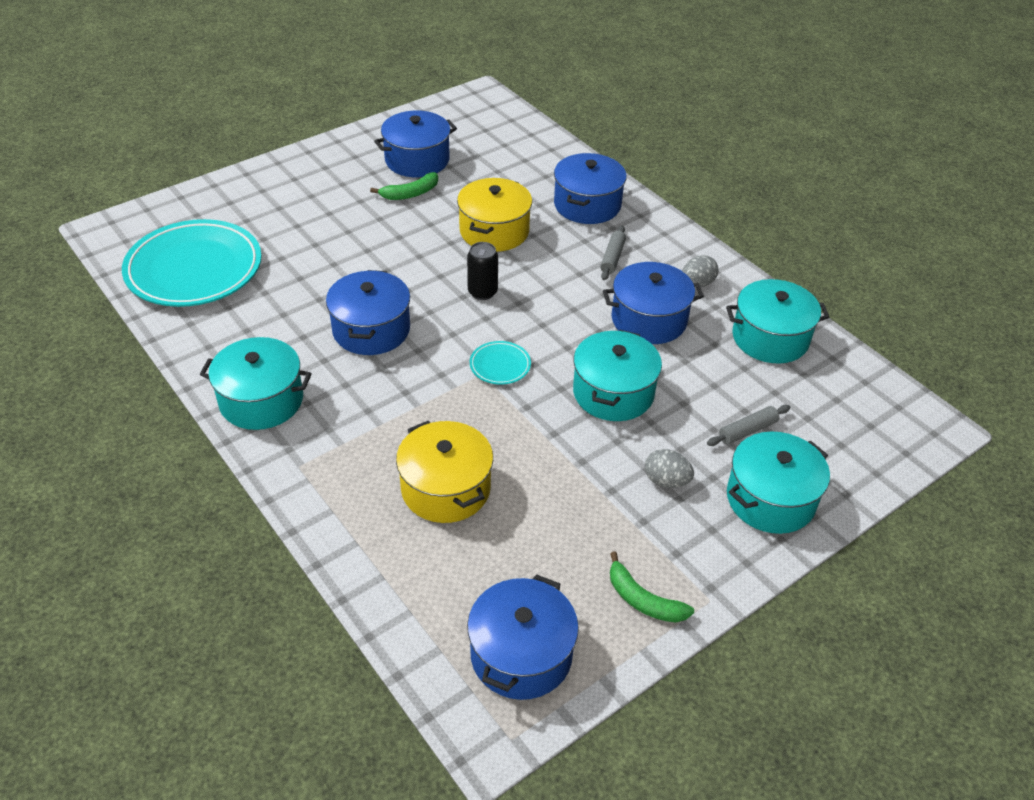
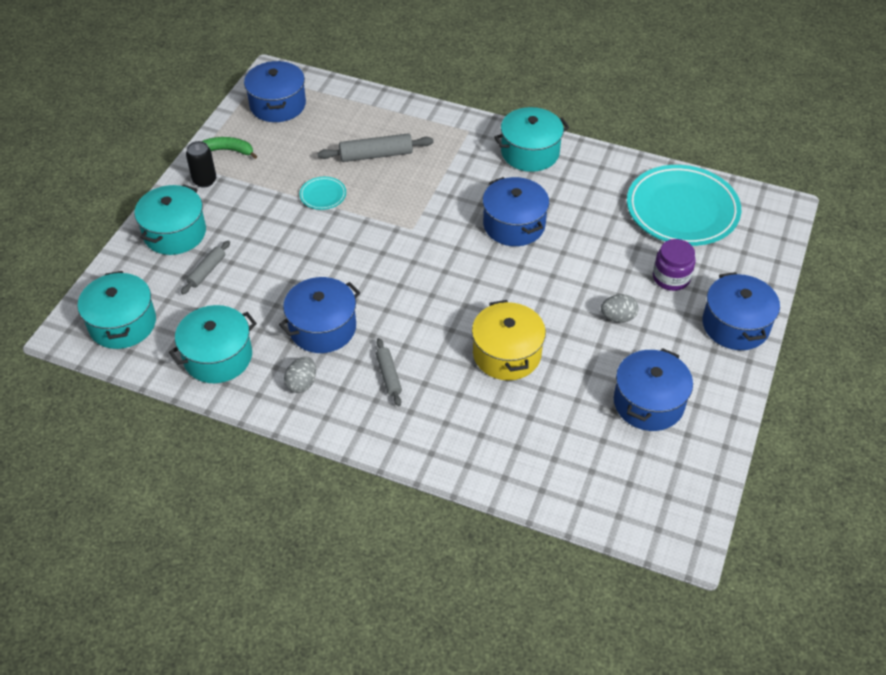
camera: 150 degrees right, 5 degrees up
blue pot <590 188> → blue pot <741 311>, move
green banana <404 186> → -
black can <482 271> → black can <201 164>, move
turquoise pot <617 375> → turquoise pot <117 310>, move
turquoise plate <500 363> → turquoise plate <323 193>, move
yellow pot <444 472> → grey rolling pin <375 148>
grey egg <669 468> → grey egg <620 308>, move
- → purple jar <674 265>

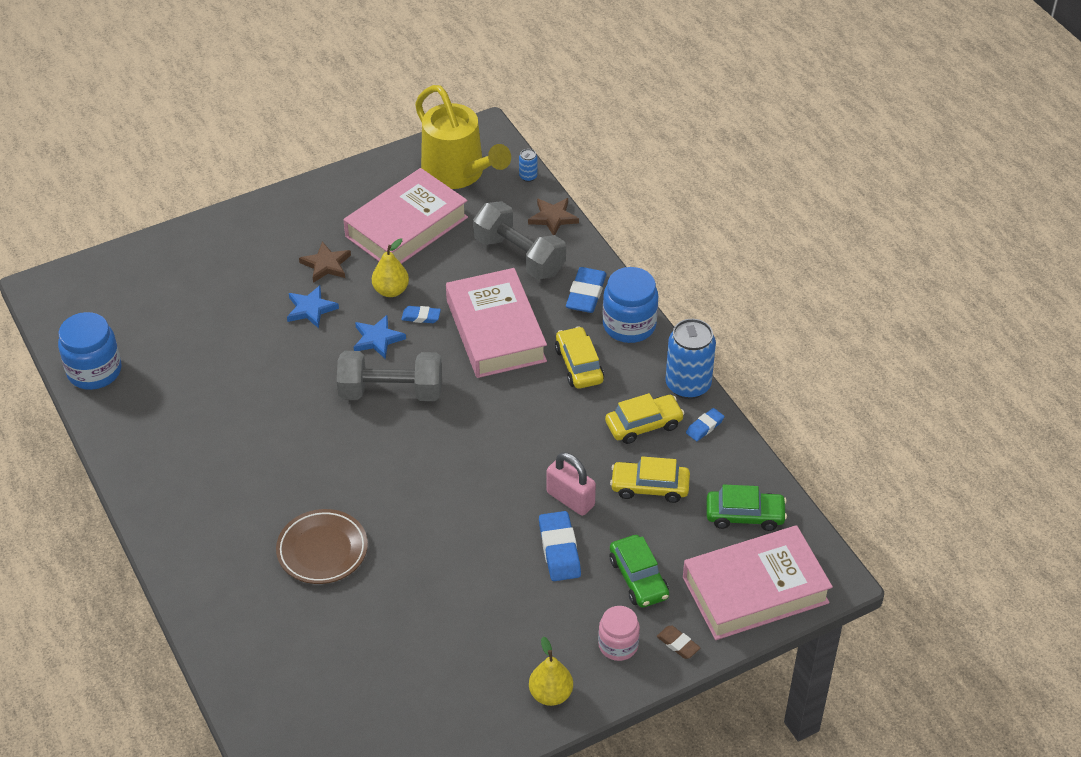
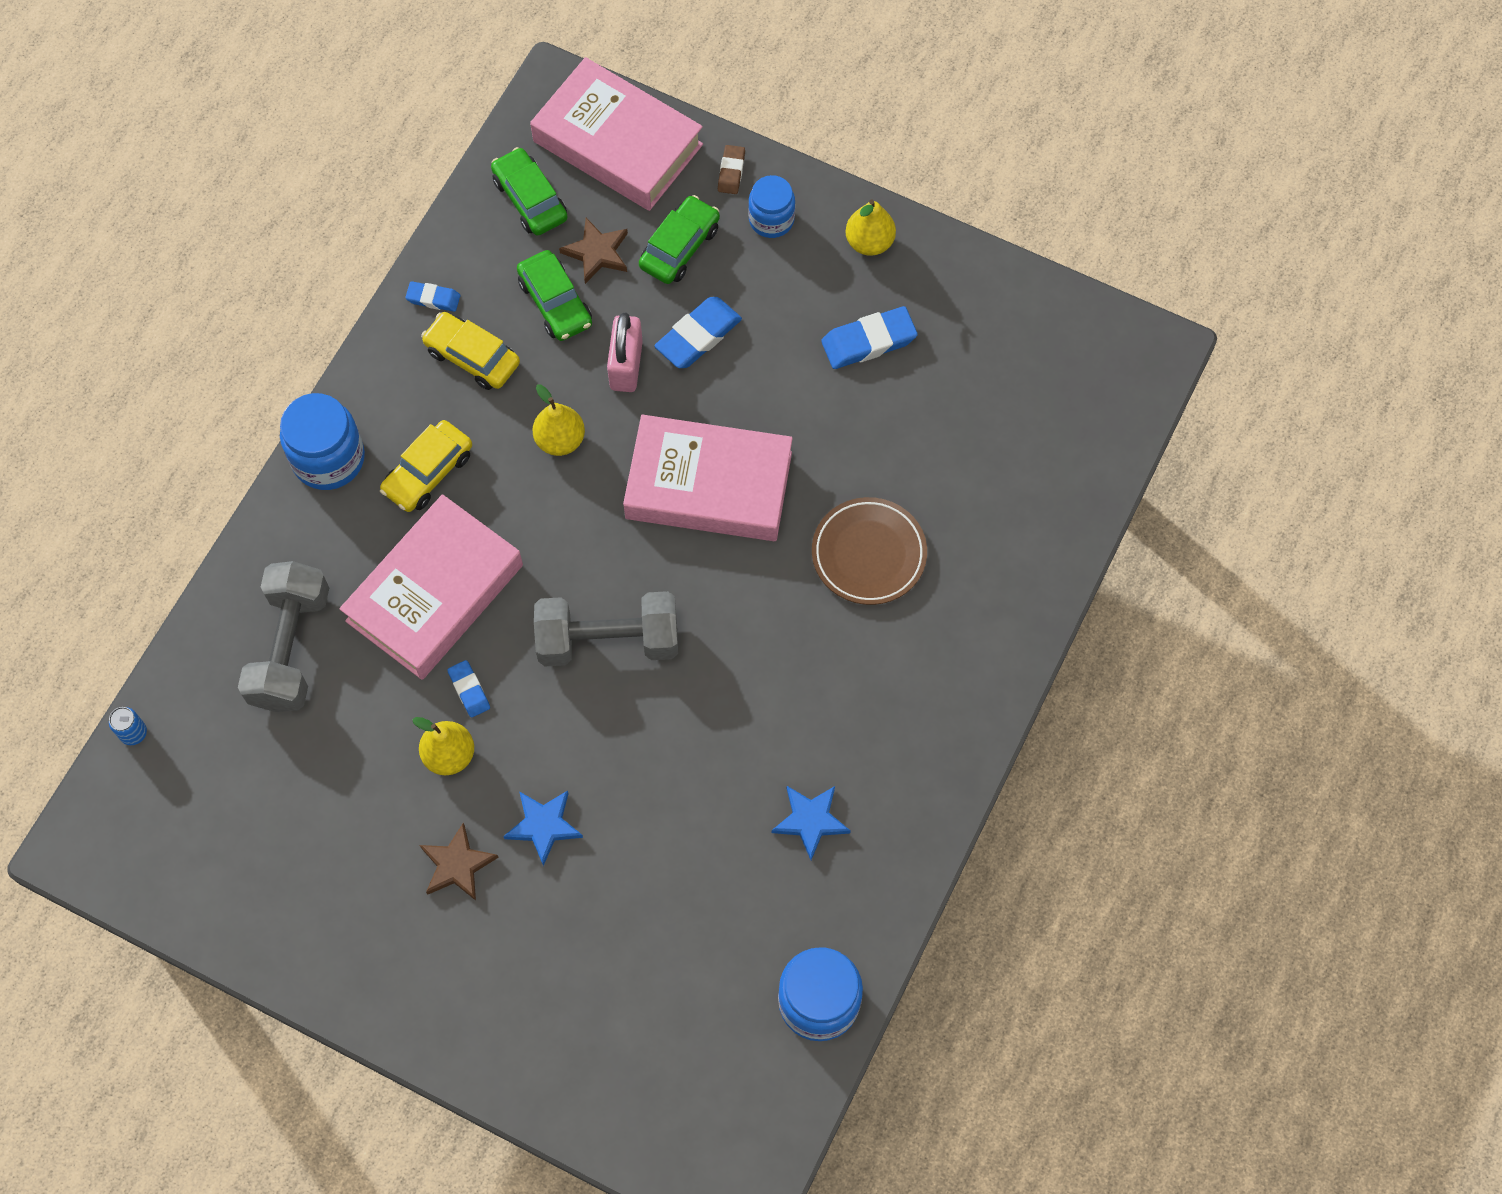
camera: 125 degrees left, 20 degrees up
yellow watering can <463 137> → -
pink book <405 216> → pink book <708 478>, move
brown star <553 216> → brown star <593 251>, move
blue eraser <586 290> → blue eraser <869 337>, move
blue star <380 337> → blue star <811 823>, move
blue can <691 359> → -
grey dumbbell <389 376> → grey dumbbell <606 629>, 60 degrees counterclockwise
yellow car <650 479> → green car <554 295>
pink jar <619 633> → blue jar <771 206>
- → yellow pear <558 420>

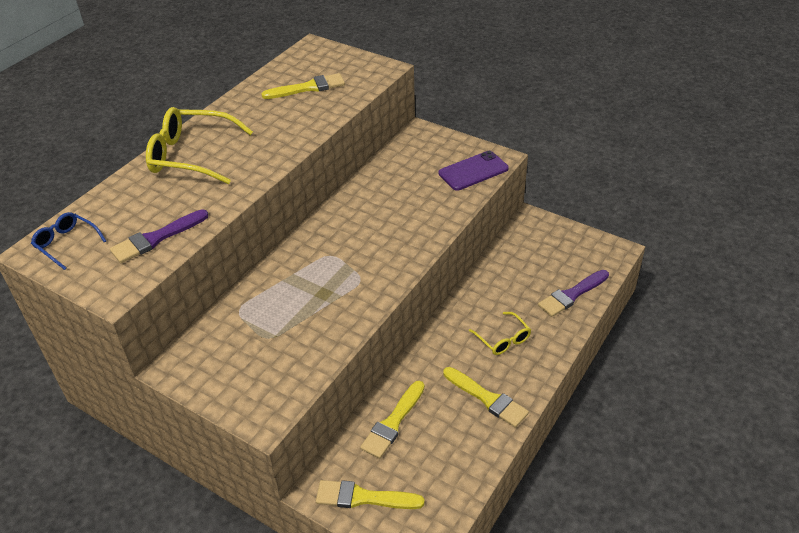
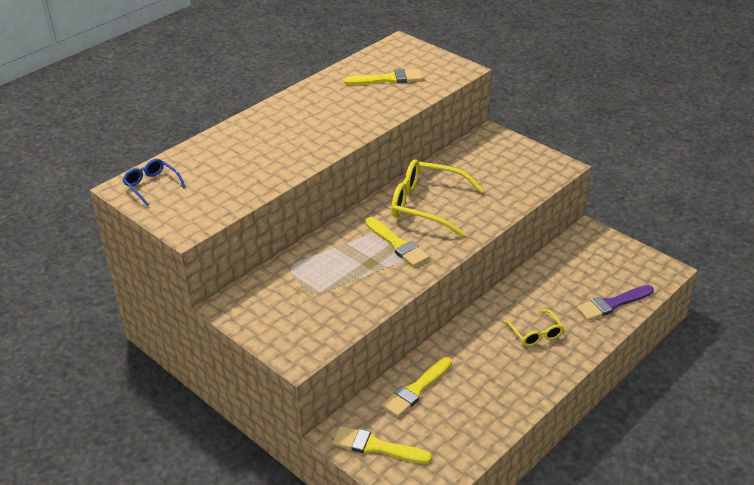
camera: 10 degrees right, 5 degrees down
yellow glasses <199 145> → yellow glasses <437 197>, move
purple phone <473 171> → -
purple brush <159 236> → -
yellow brush <486 397> → yellow brush <397 242>, move

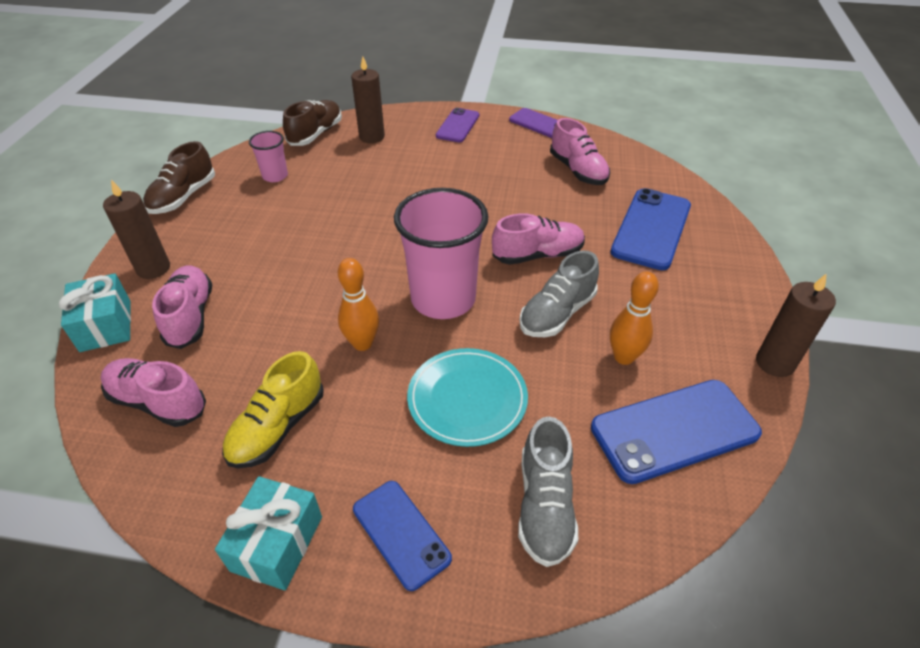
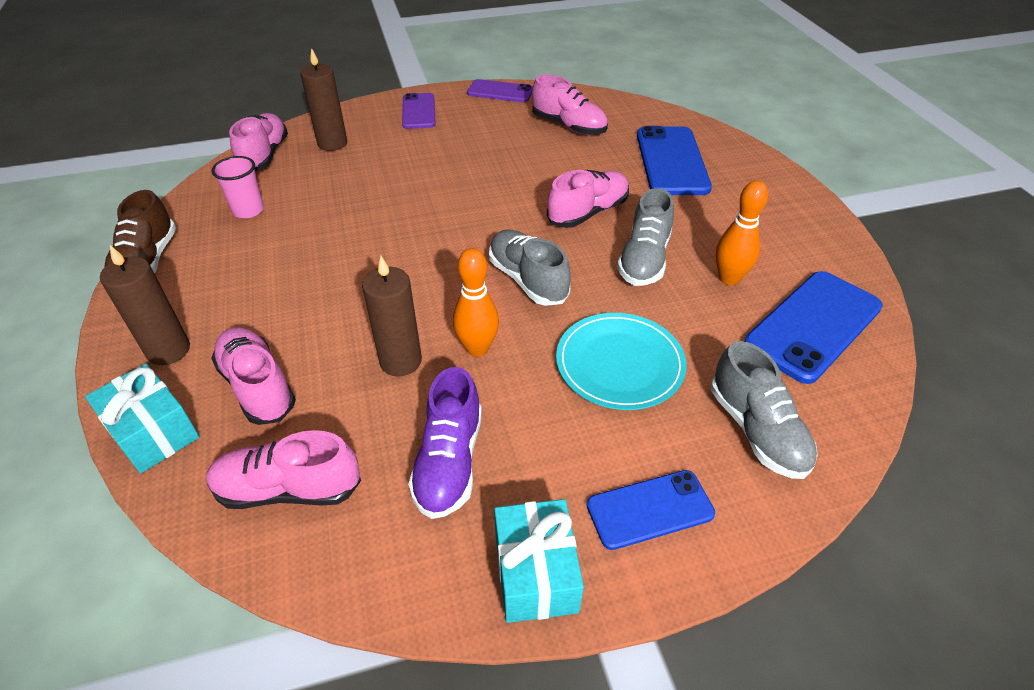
camera: 25 degrees left, 0 degrees up
brown shoe <312 123> → pink shoe <258 142>
pink cup <441 253> → grey shoe <530 267>
brown candle <796 325> → brown candle <392 316>, move
yellow shoe <273 409> → purple shoe <445 443>
blue phone <402 536> → blue phone <651 510>, 45 degrees counterclockwise

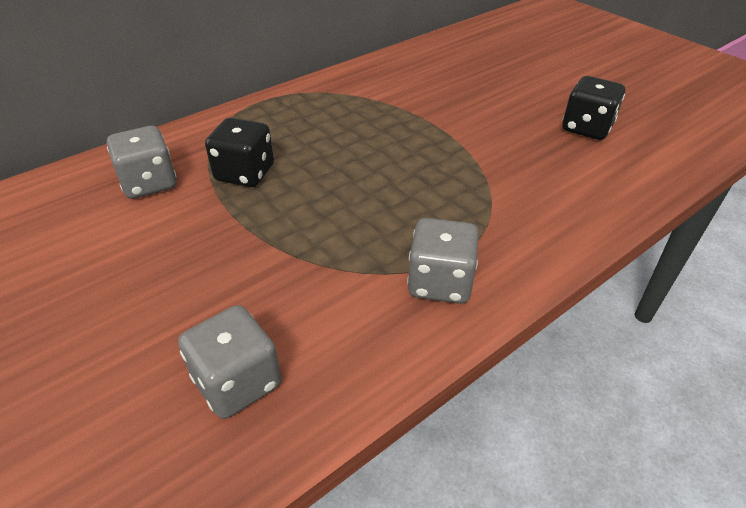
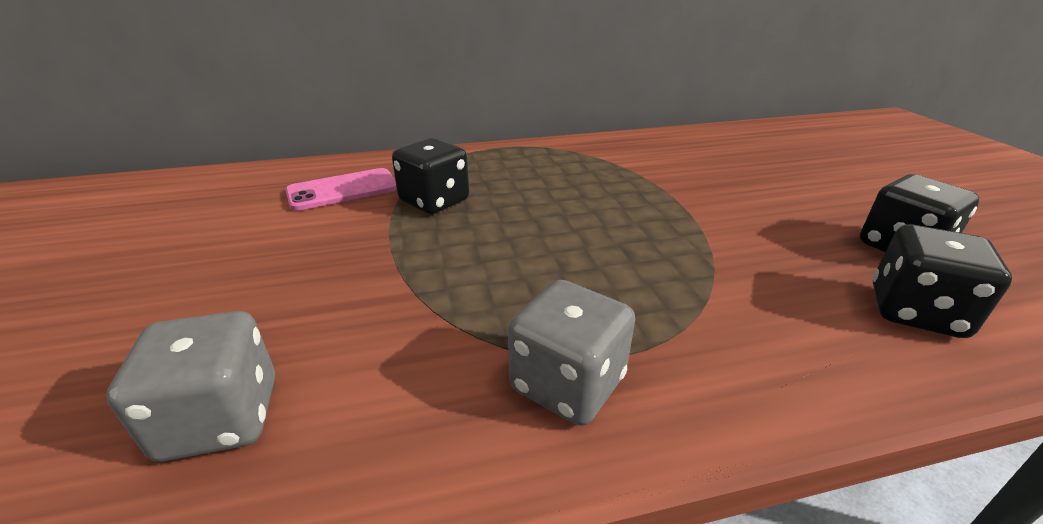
camera: 25 degrees right, 10 degrees down
grey dice <142 162> → pink phone <341 189>
- → black dice <942 281>

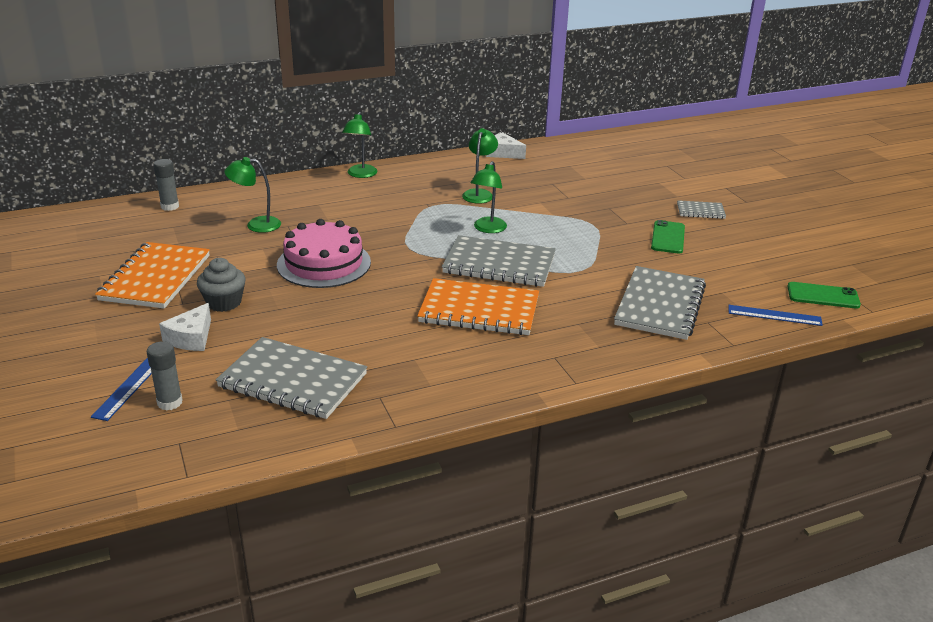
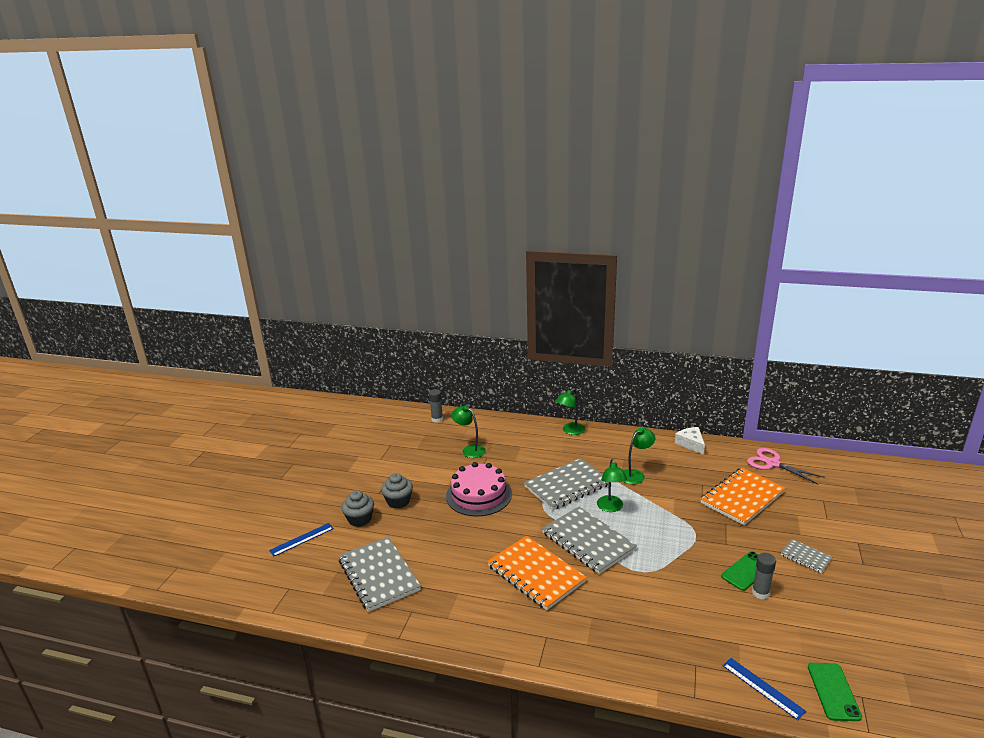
camera: 40 degrees right, 5 degrees down
green lamp <489 197> → green lamp <612 485>, 60 degrees counterclockwise
orange notebook <152 275> → orange notebook <743 496>, move
grey notebook <660 303> → grey notebook <566 484>, move
green phone <824 295> → green phone <835 692>, 45 degrees clockwise
white cheese <185 327> → grey cupcake <357 508>
grey glue stick <165 376> → grey glue stick <764 576>, move
- → pink scissors <786 466>

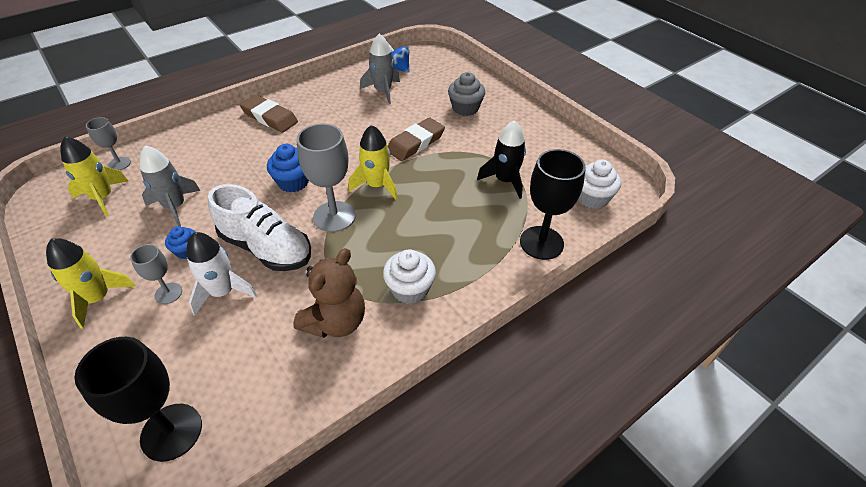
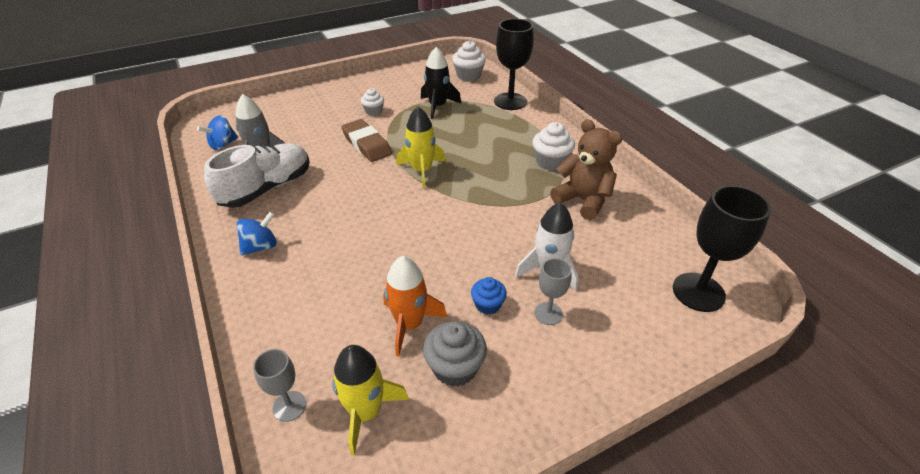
camera: 80 degrees left, 5 degrees down
grey cupcake <466 94> → grey cupcake <455 354>, move
brown eraser <269 114> → blue spinning top <256 234>
grey goblet <326 178> → -
blue cupcake <288 168> → -
grey rocket <170 186> → orange rocket <415 306>
white shoe <259 227> → white shoe <257 175>, move
yellow rocket <91 283> → -
- → white cupcake <372 102>

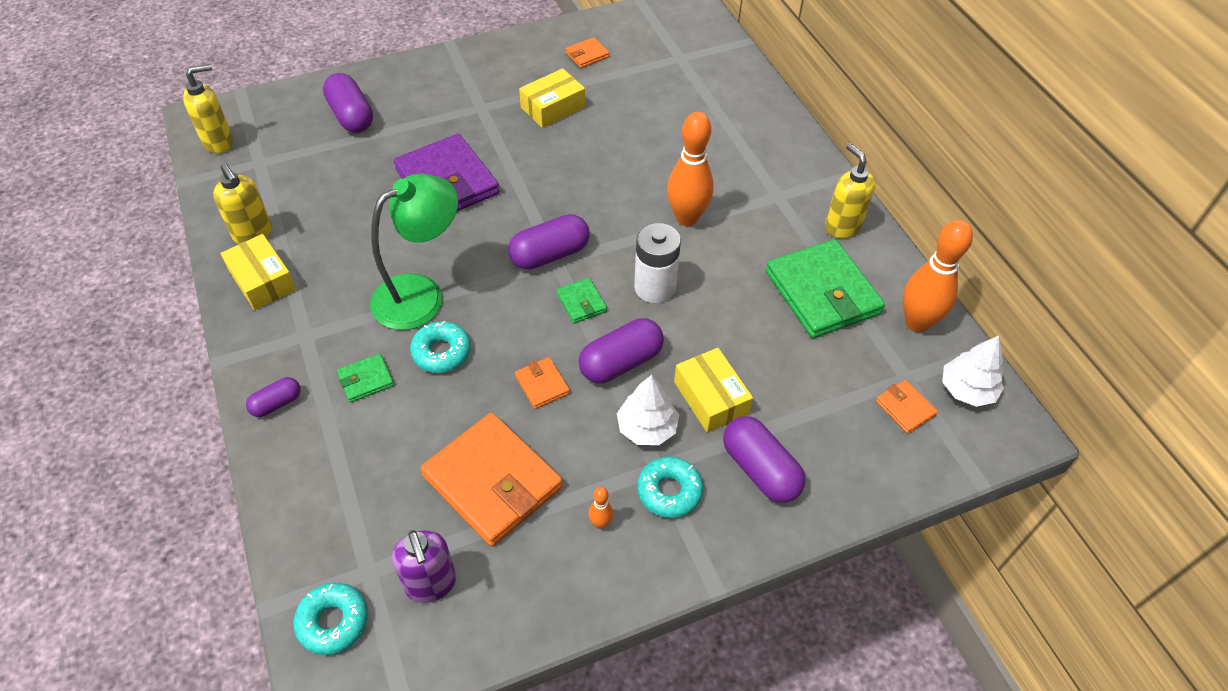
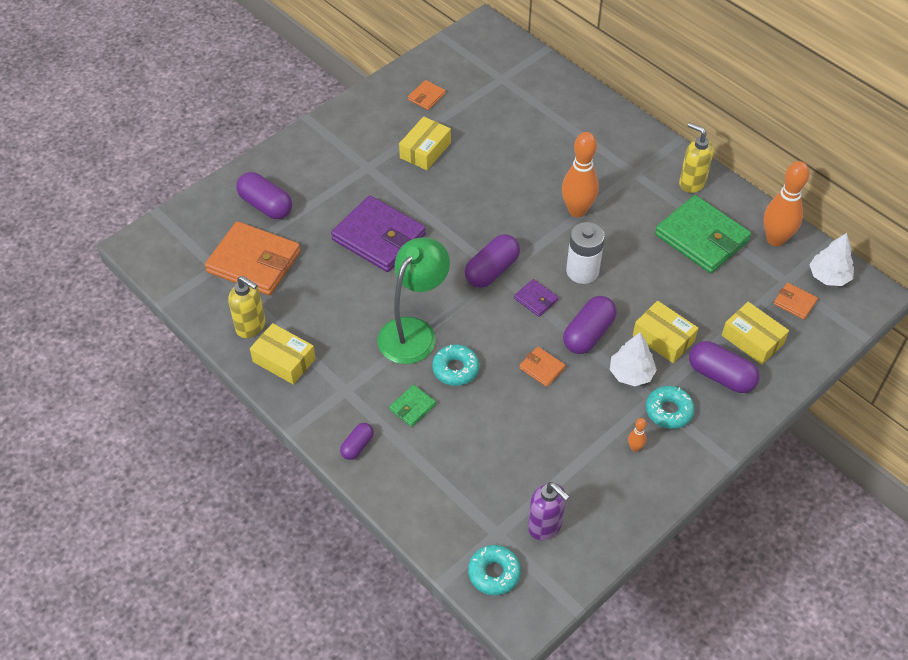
camera: 20 degrees left, 0 degrees up
yellow soap dispenser <208 108> → -
green wallet <581 300> → purple wallet <536 298>
orange wallet <491 479> → orange wallet <253 258>, move
- → yellow box <755 333>

